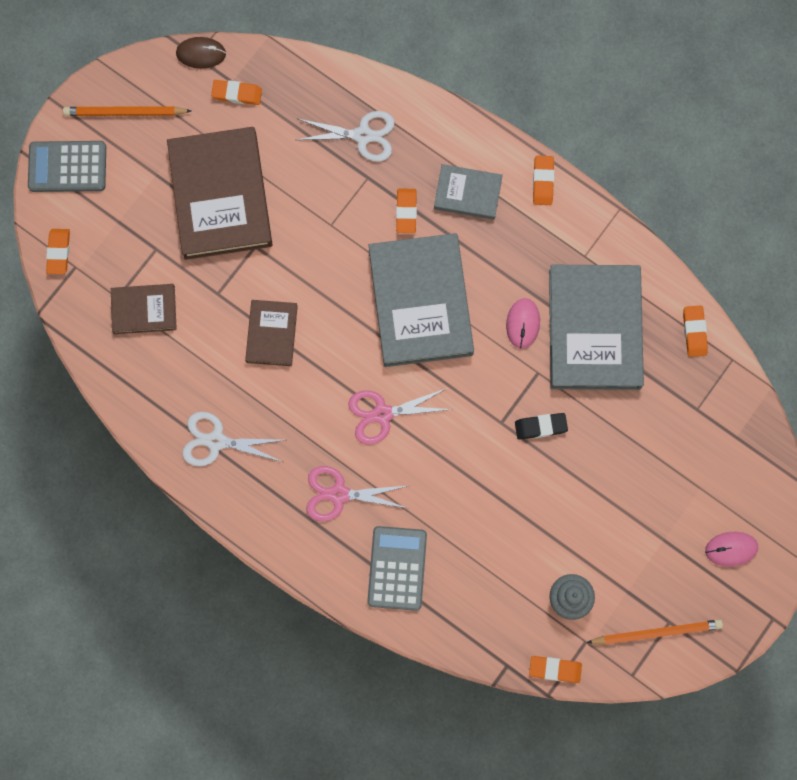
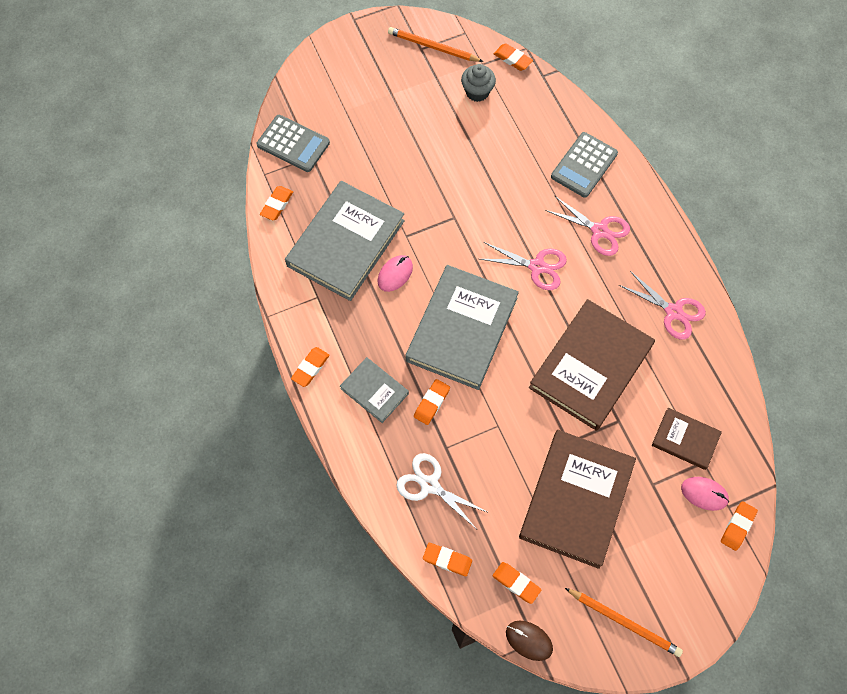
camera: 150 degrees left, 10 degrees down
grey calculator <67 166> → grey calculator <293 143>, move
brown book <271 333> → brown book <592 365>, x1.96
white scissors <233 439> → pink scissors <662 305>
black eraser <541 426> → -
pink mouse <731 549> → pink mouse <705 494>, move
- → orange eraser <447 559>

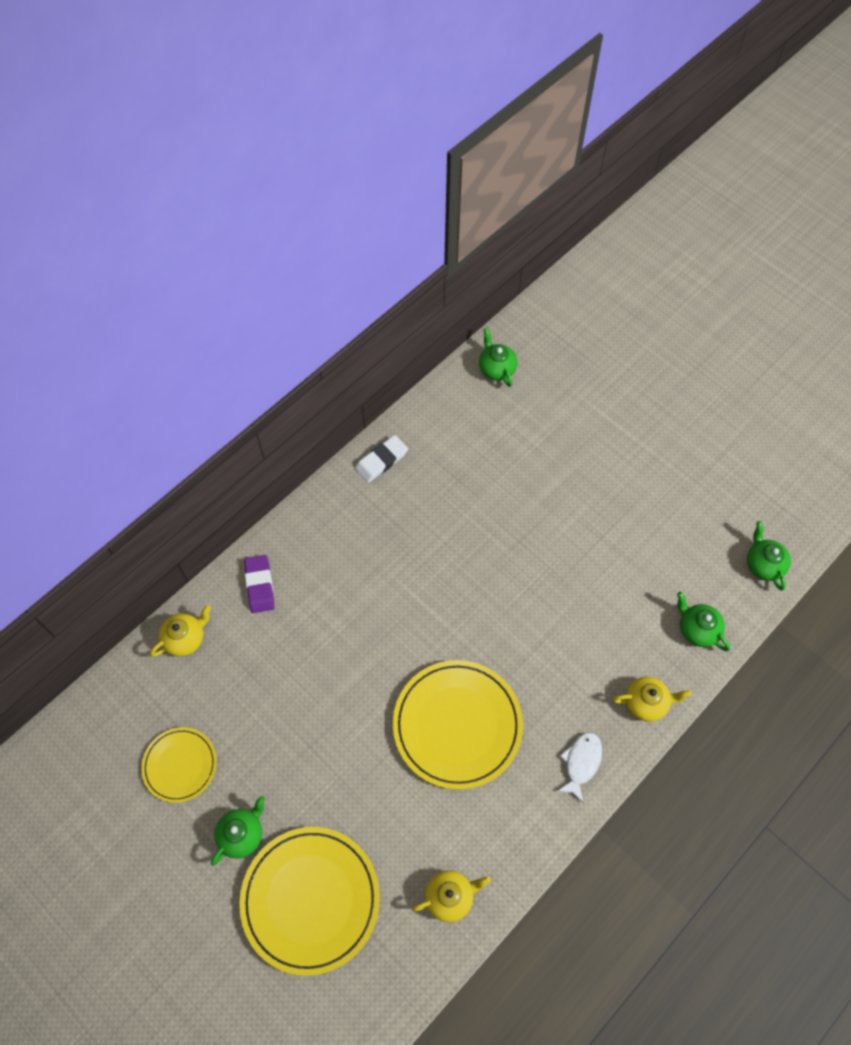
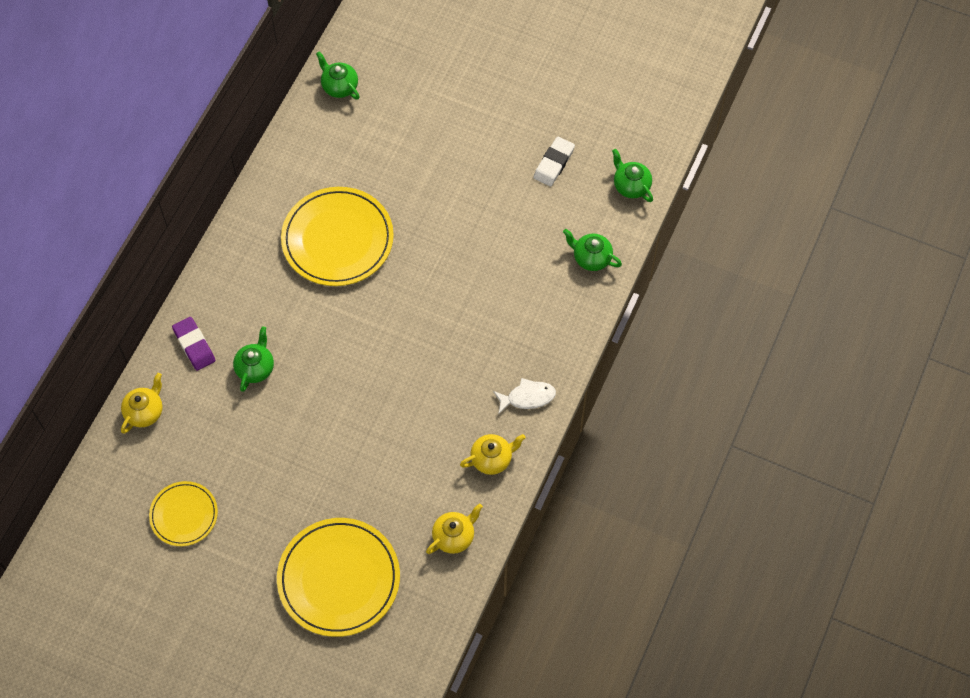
camera: 20 degrees left, 0 degrees up
white eraser <381 459> → white eraser <554 161>, move
yellow plate <458 725> → yellow plate <337 236>, move
yellow teapot <652 699> → yellow teapot <493 454>, move
white fish <579 767> → white fish <524 396>, 75 degrees clockwise
green teapot <238 831> → green teapot <253 359>, move

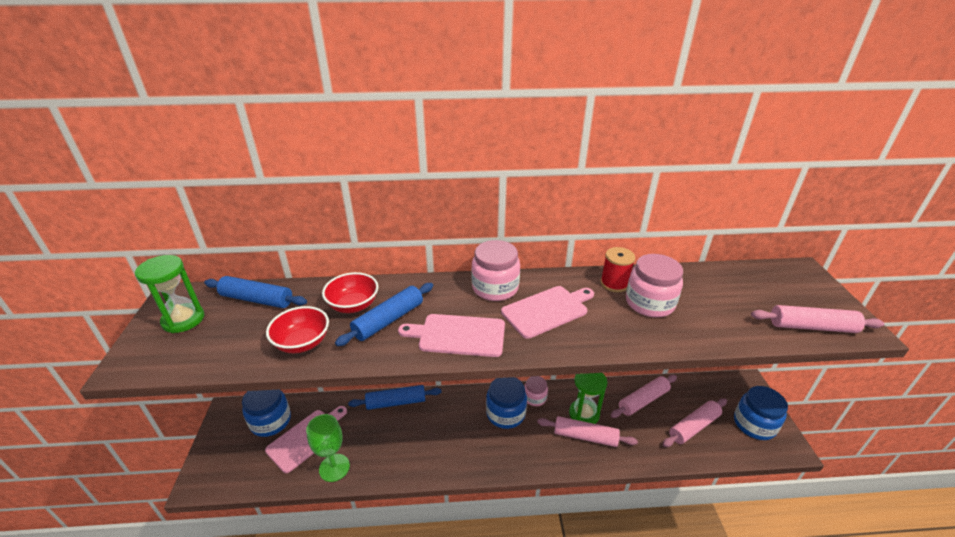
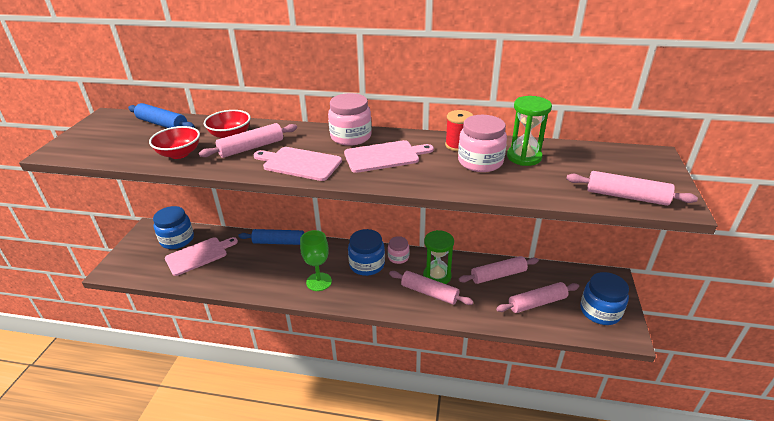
camera: 15 degrees right, 0 degrees up
green hourglass <169 294> → green hourglass <529 131>, move
blue rolling pin <384 314> → pink rolling pin <248 140>
green goblet <328 448> → green goblet <316 260>, move

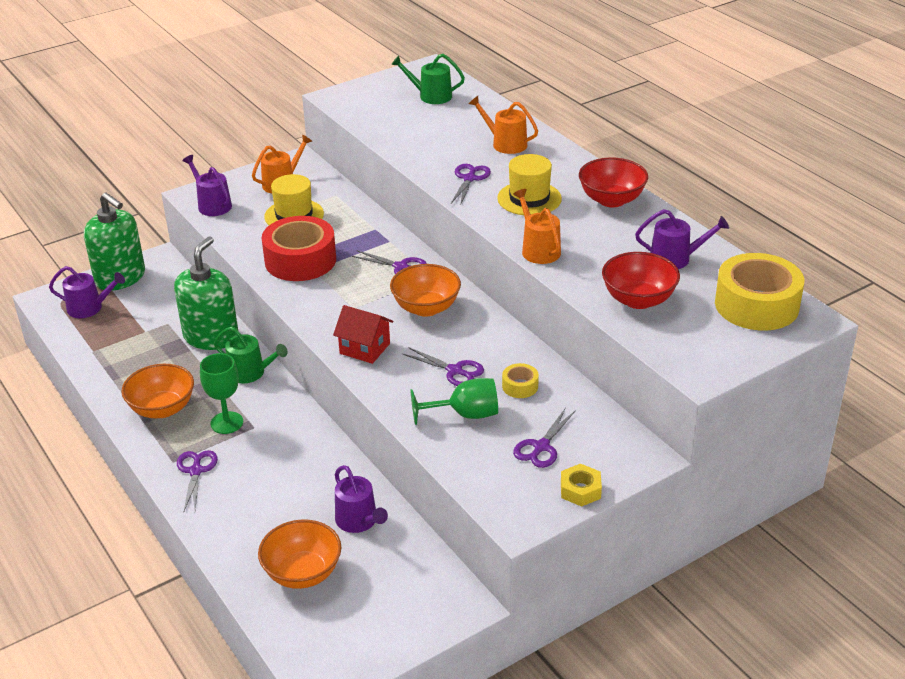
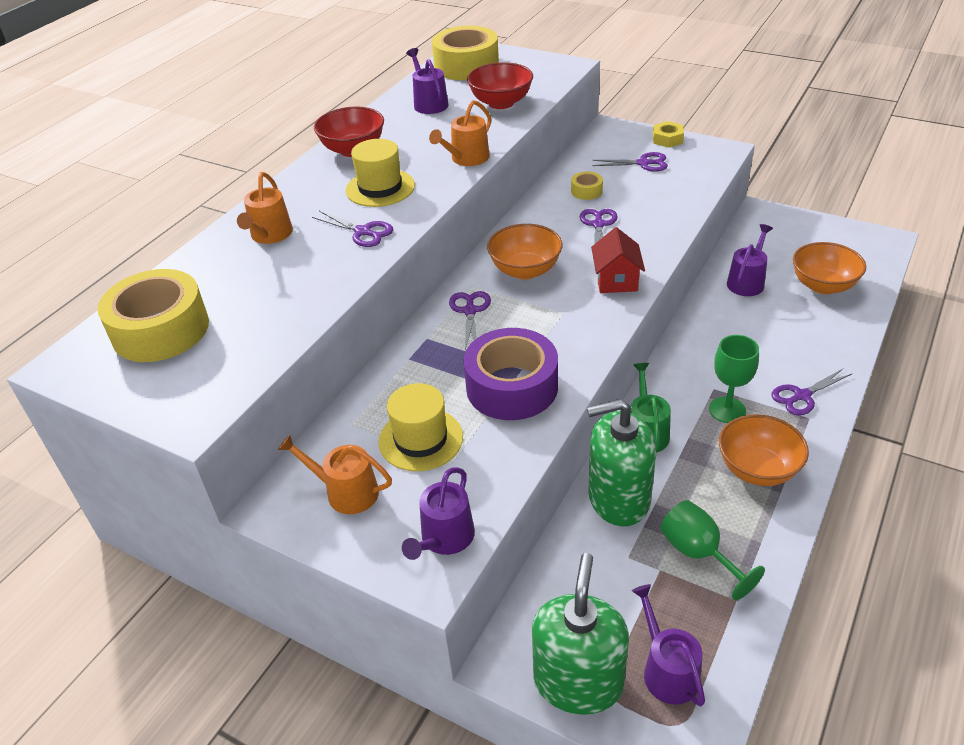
camera: 115 degrees left, 5 degrees up
green watering can <428 79> → yellow tape <153 315>
purple scissors <471 185> → purple scissors <352 229>, 135 degrees counterclockwise
red tape <299 248> → purple tape <511 374>
green goblet <454 401> → green goblet <712 550>, move

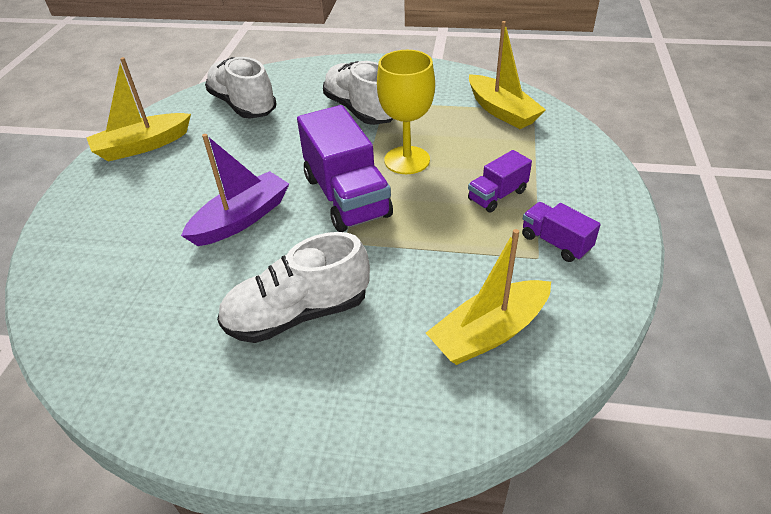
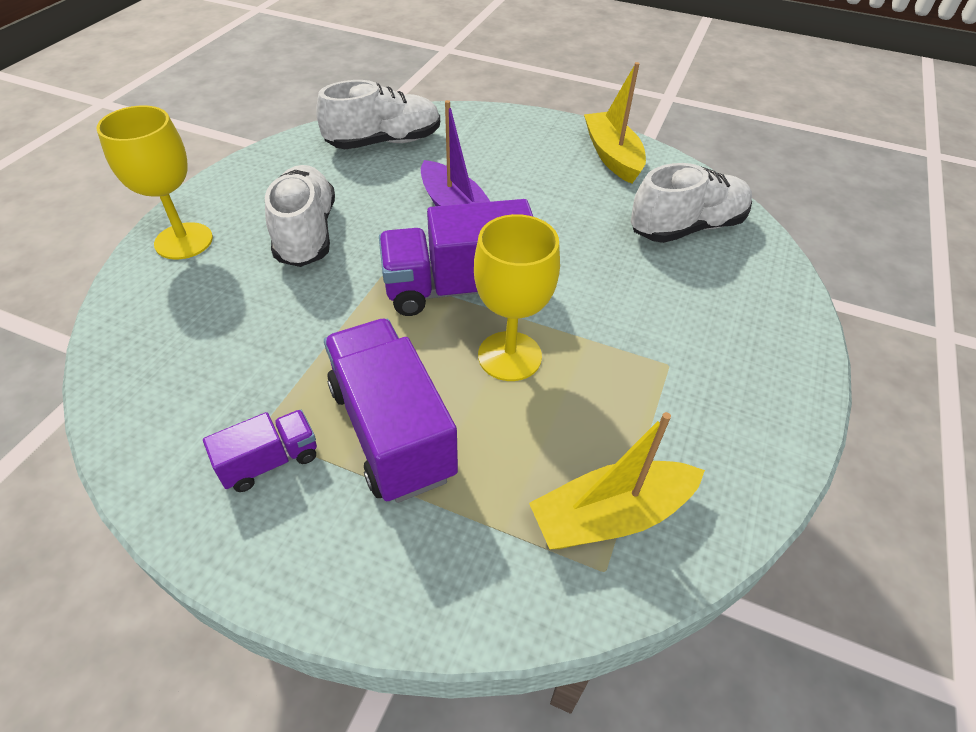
camera: 100 degrees right, 5 degrees up
white shoe <358 93> → white shoe <378 114>, move
purple truck <500 181> → purple truck <391 411>, x1.94
yellow boat <488 297> → -
- → yellow goblet <154 182>

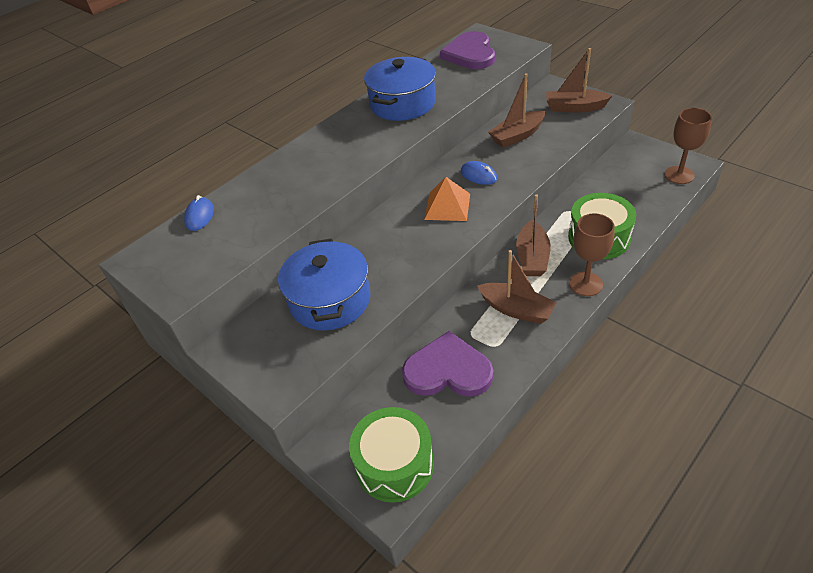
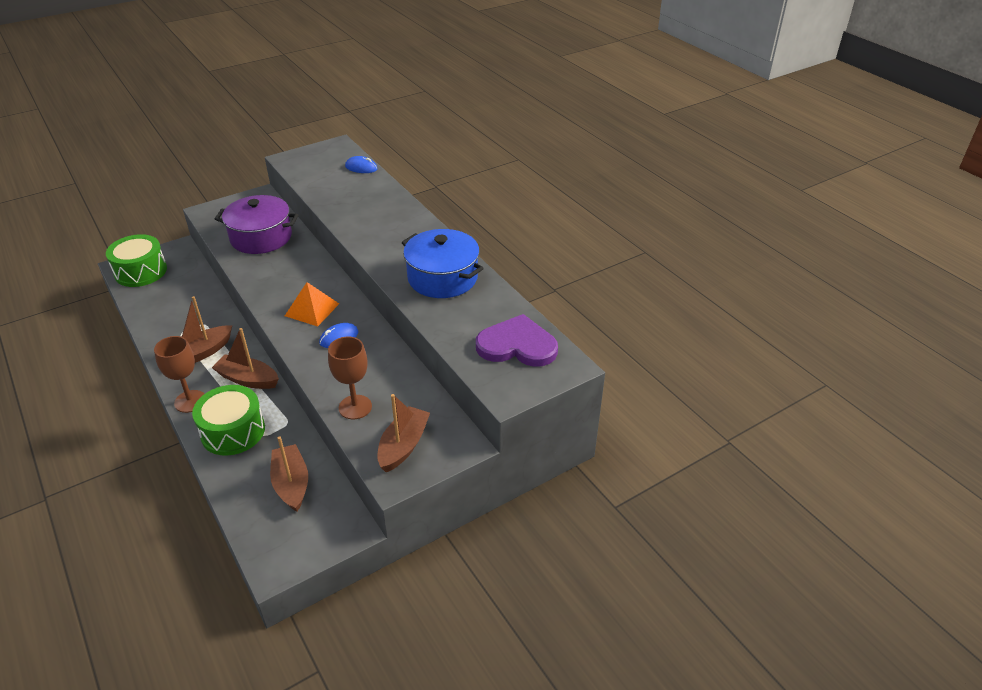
camera: 100 degrees right, 5 degrees down
brown boat <516 110> → brown boat <289 474>, move
brown goblet <688 146> → brown goblet <350 378>, move
blue pot <324 284> → purple pot <256 224>
purple heart <447 364> → -

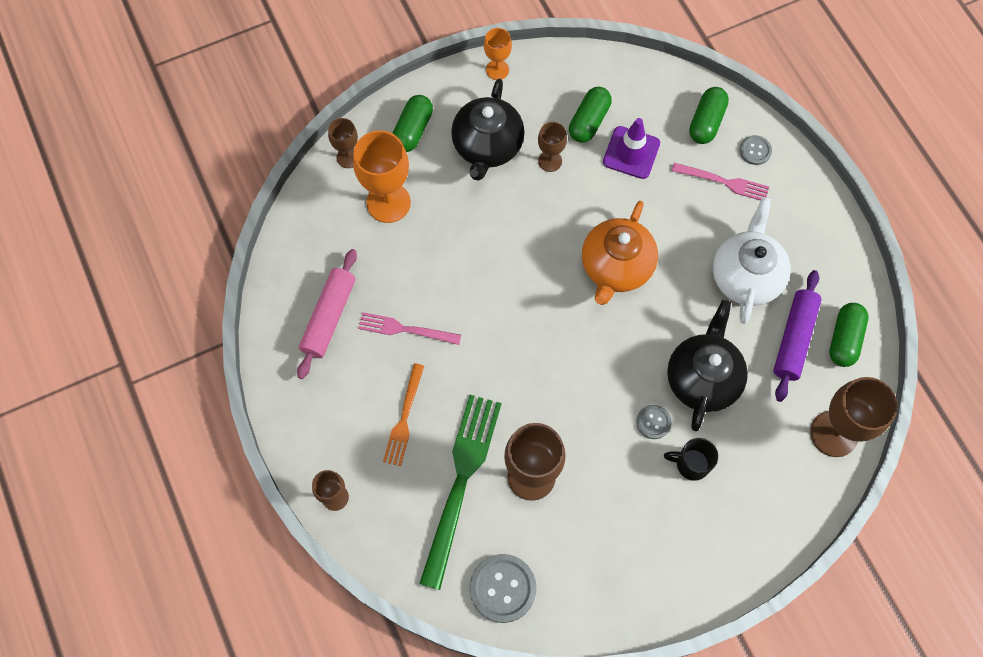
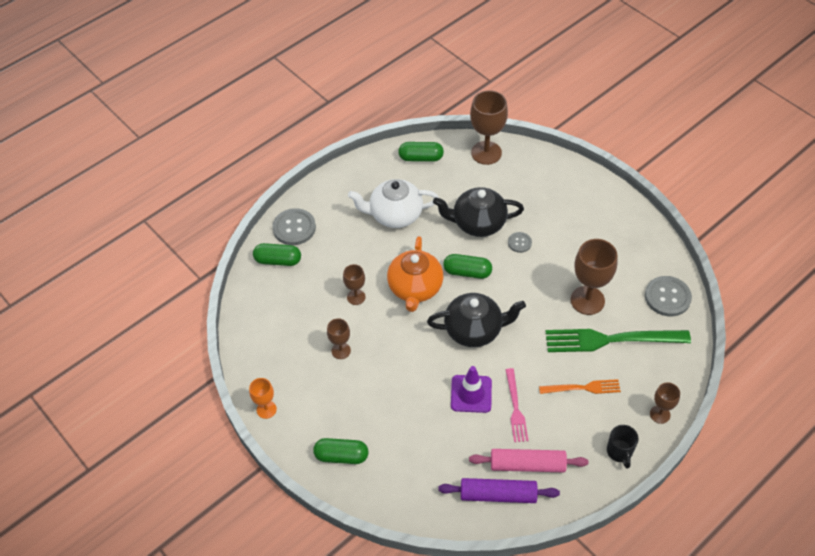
camera: 105 degrees left, 15 degrees down
black teapot <488 130> → black teapot <476 320>, move
green capsule <590 115> → green capsule <467 266>, move
brown goblet <343 143> → brown goblet <354 284>, move
purple traffic cone <631 148> → purple traffic cone <471 389>, move
orange goblet <382 176> → -
grey button <756 150> → grey button <294 226>, x1.83
pink fork <720 181> → -
orange teapot <620 253> → orange teapot <415 274>, 90 degrees clockwise
purple rolling pin <797 336> → purple rolling pin <499 490>, move
black mug <691 459> → black mug <623 447>, move

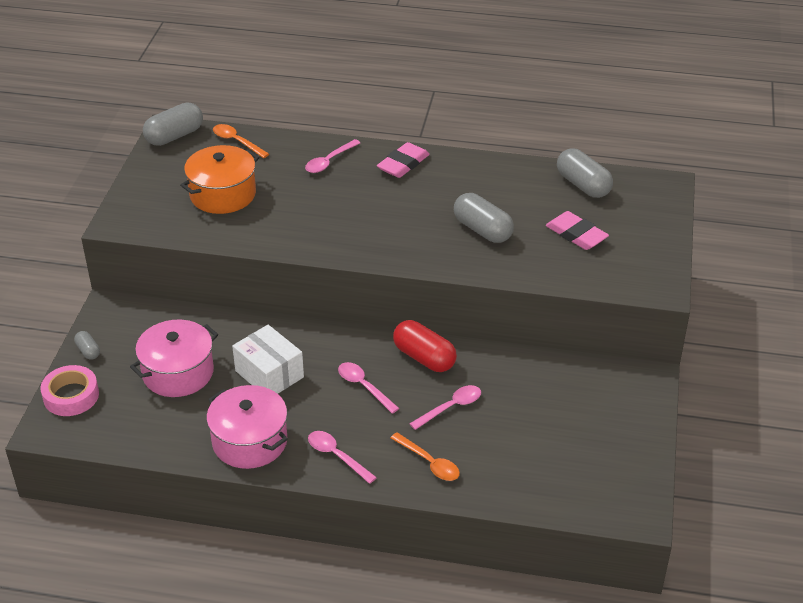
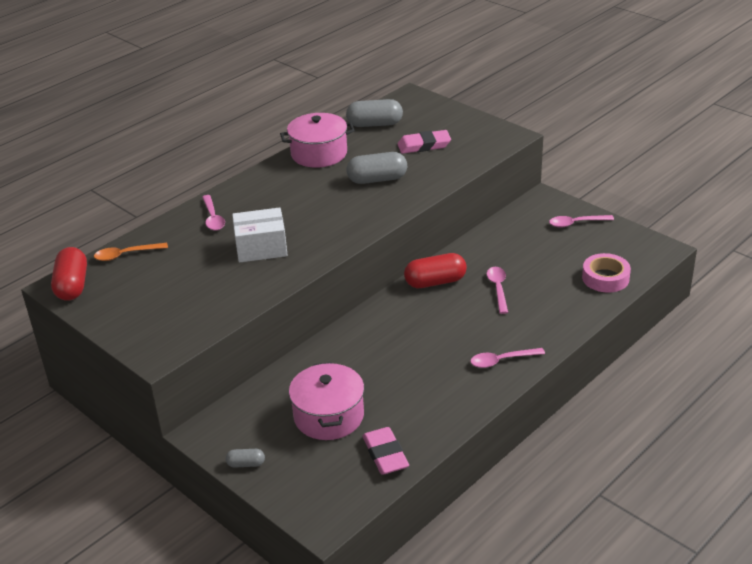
camera: 55 degrees left, 5 degrees down
grey capsule <173 124> → red capsule <69 274>
pink eraser <403 160> → pink eraser <385 451>, move
orange pot <219 179> → -
white box <268 359> → white box <260 235>, move
pink spoon <368 388> → pink spoon <581 221>, move
pink tape <70 390> → pink tape <606 273>, move
pink pot <247 427> → pink pot <317 140>, move
orange spoon <425 456> → -

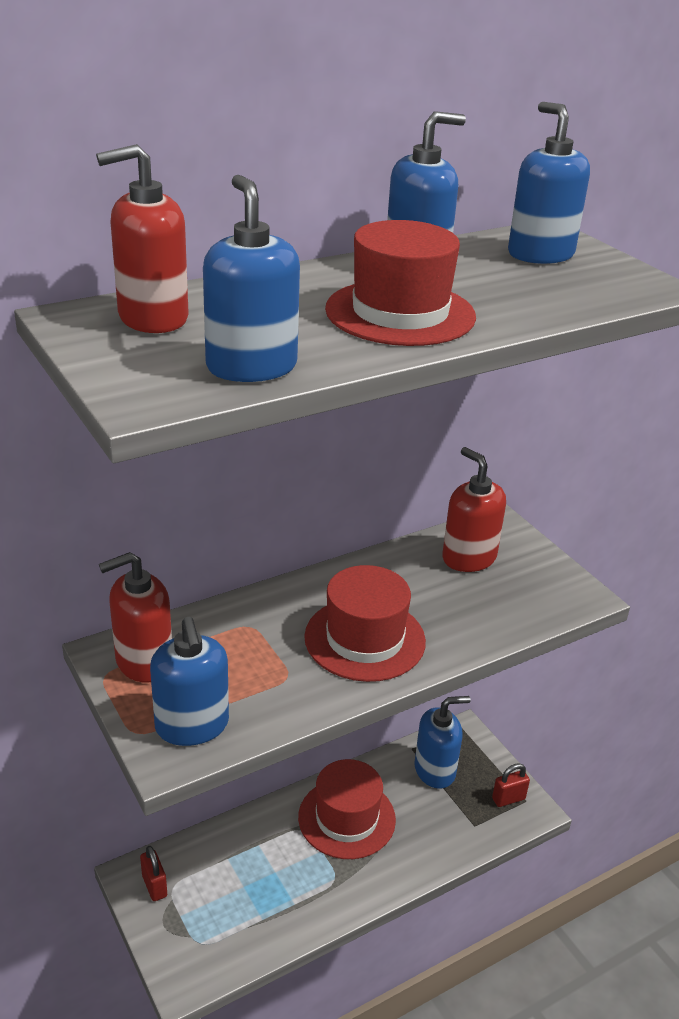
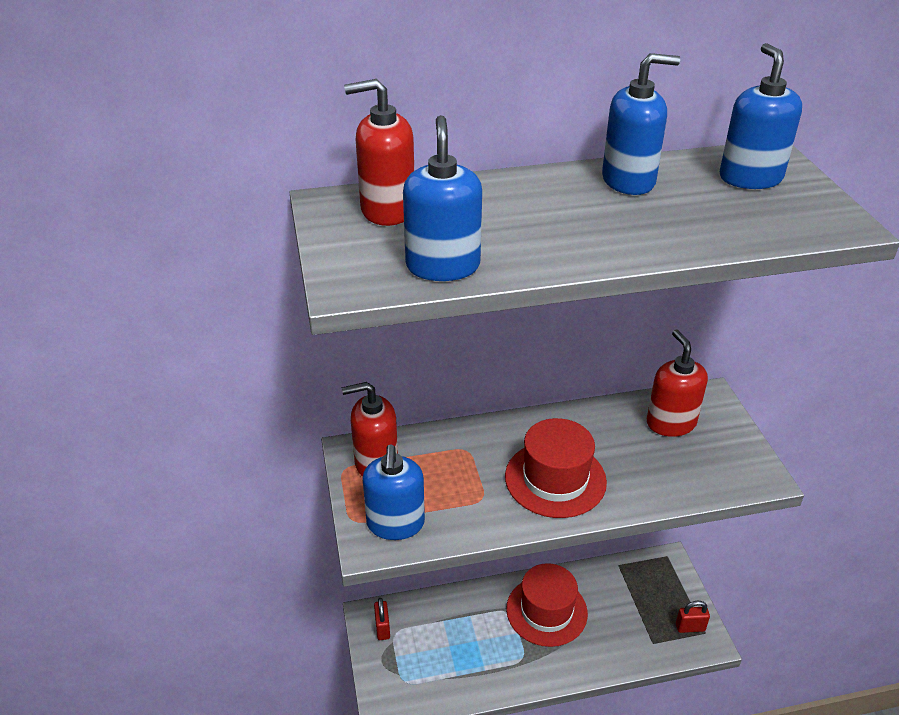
camera: 20 degrees right, 5 degrees up
red hat <400 283> → -
blue soap dispenser <442 742> → -

